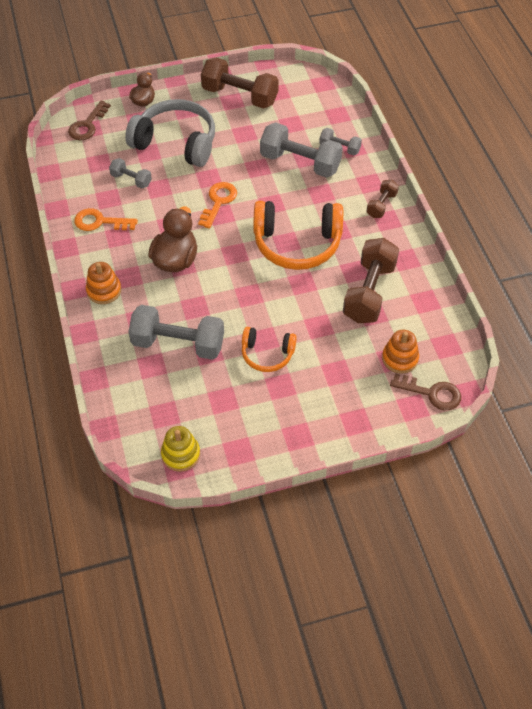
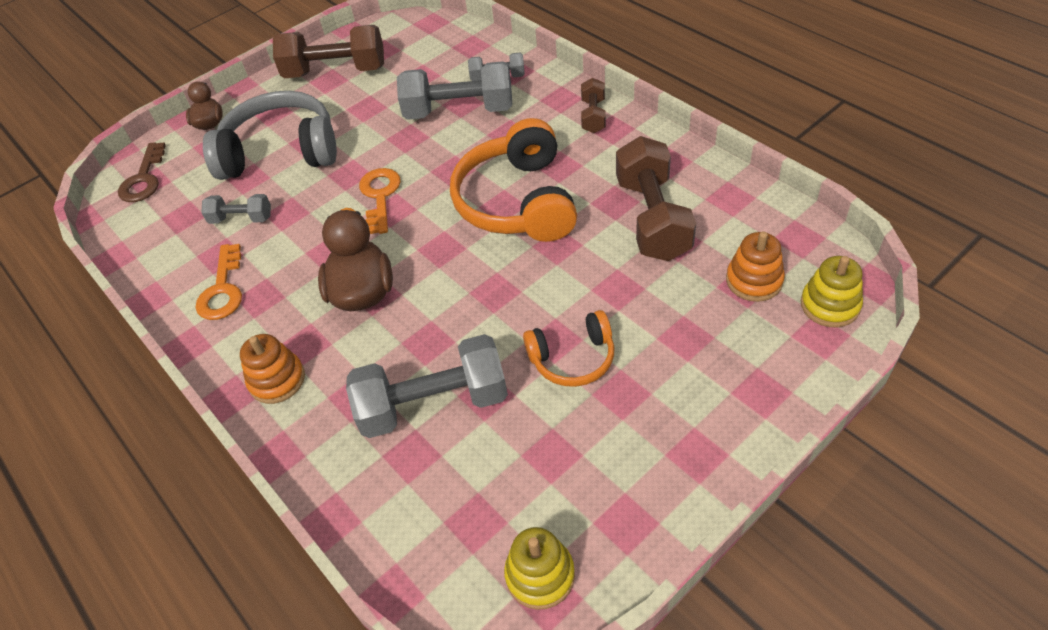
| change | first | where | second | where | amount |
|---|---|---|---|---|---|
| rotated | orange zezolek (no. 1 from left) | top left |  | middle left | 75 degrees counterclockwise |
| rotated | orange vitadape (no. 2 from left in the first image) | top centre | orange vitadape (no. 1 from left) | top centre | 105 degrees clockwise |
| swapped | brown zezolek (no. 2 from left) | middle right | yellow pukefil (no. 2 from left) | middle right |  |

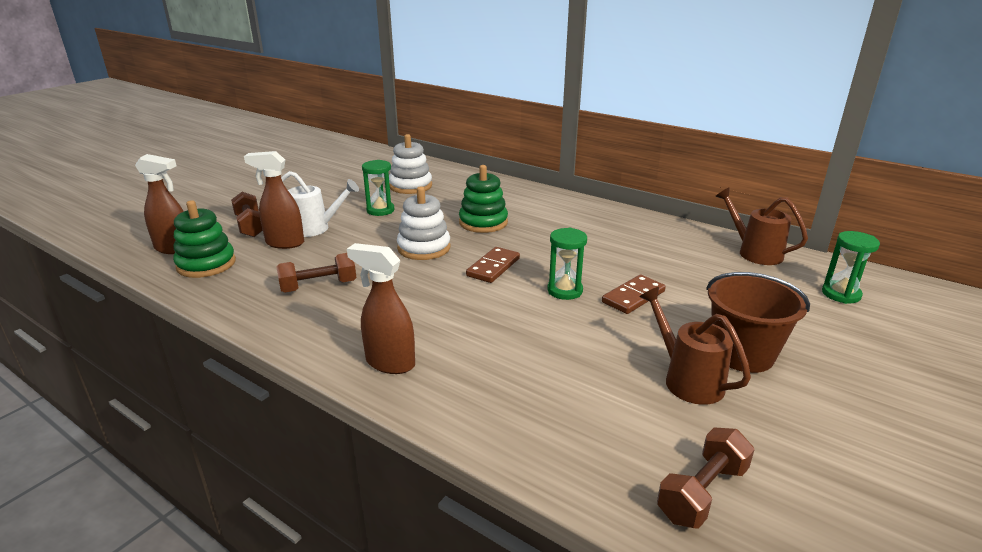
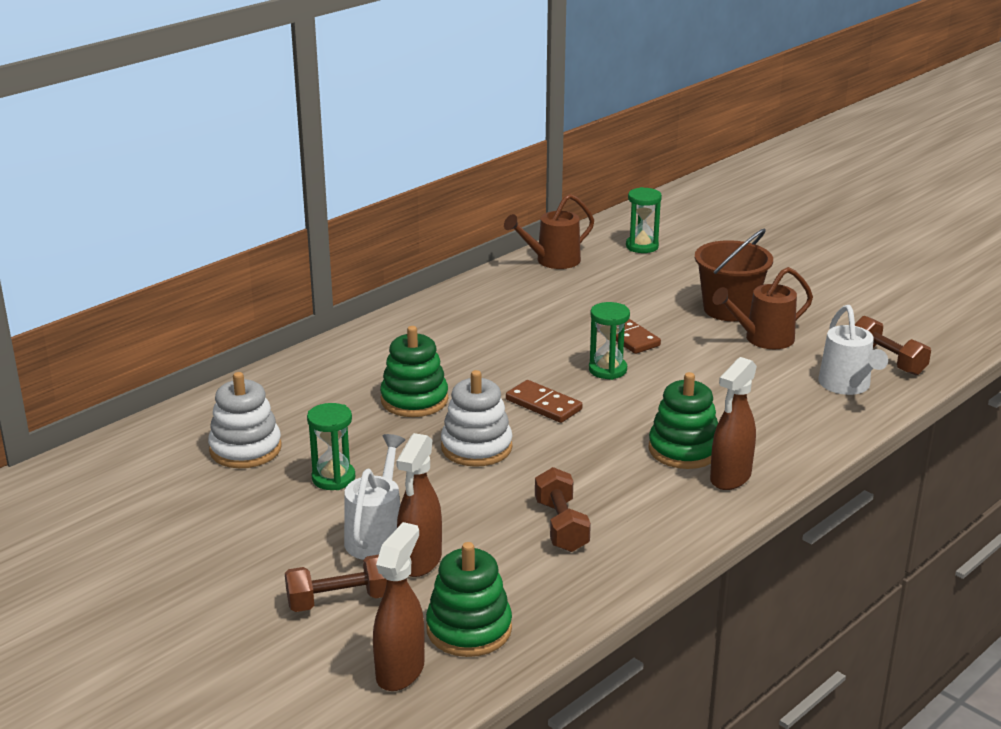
| change | first | where | second | where | amount |
|---|---|---|---|---|---|
| new |  |  | green pukefil (no. 3 from left) | middle right |  |
| new |  |  | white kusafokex (no. 2 from left) | middle right |  |

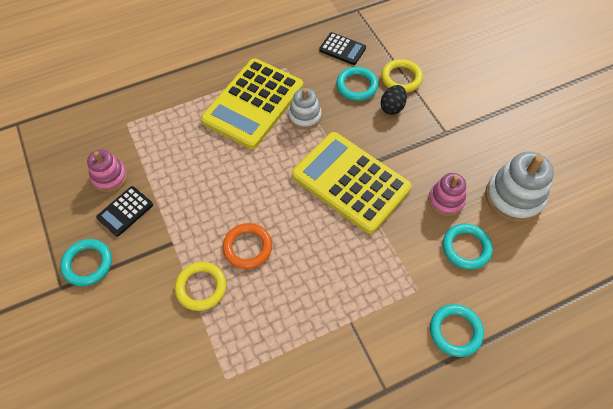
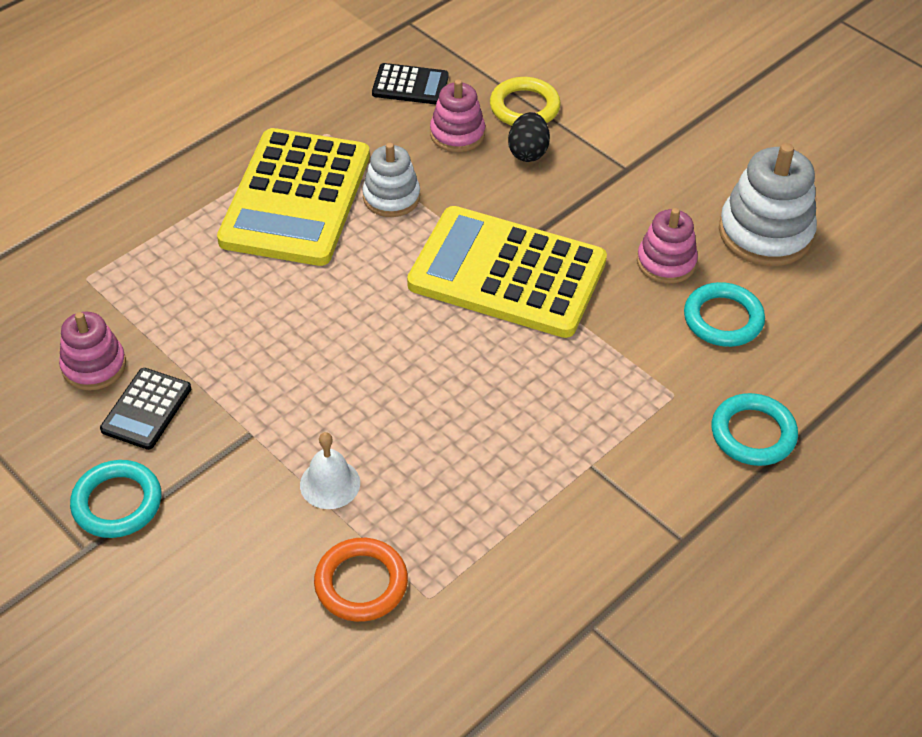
| change | first | where | second | where | amount |
|---|---|---|---|---|---|
| swapped | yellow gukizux (no. 1 from left) | bottom left | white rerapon | centre |  |
| shifted | orange gukizux | centre |  | bottom centre |  |
| swapped | turquoise gukizux (no. 2 from left) | top centre | pink pukefil (no. 2 from left) | top centre |  |

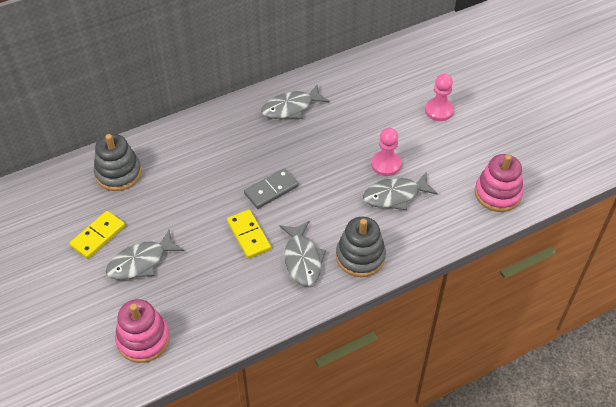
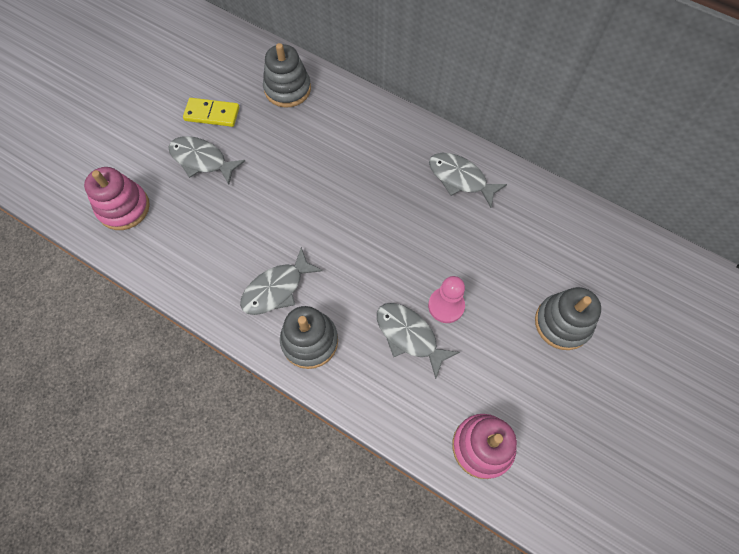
| change | first | where | second | where | amount |
|---|---|---|---|---|---|
| swapped | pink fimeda (no. 2 from left) | top right | grey pukefil (no. 3 from left) | middle right |  |
| gone | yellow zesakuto (no. 2 from left) | centre |  |  |  |
| gone | grey zesakuto | centre |  |  |  |

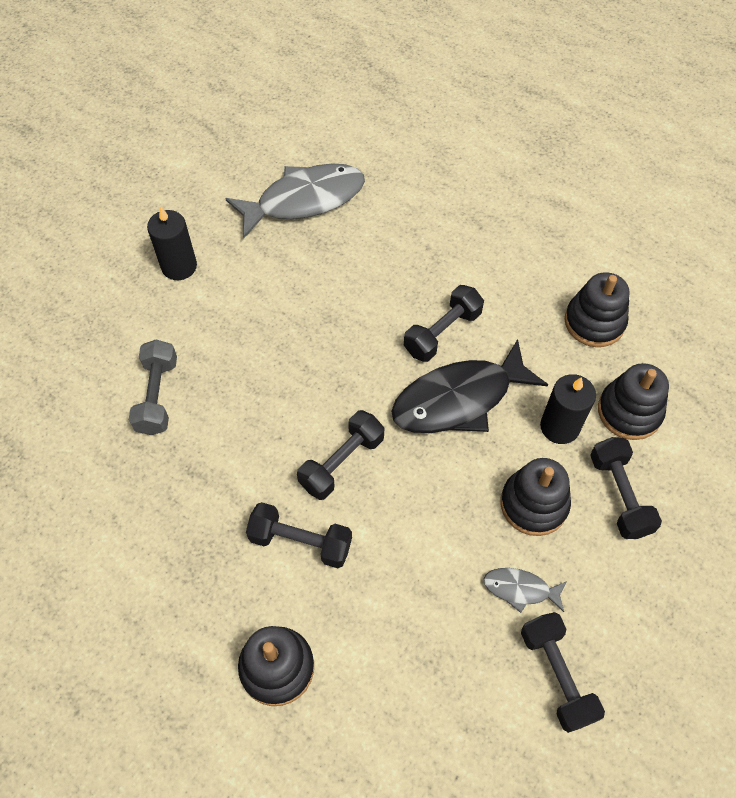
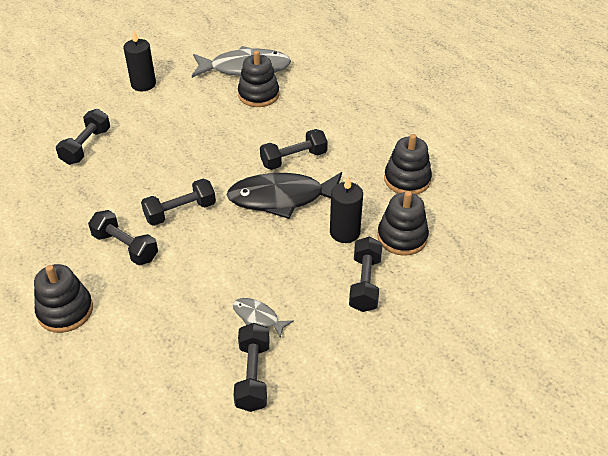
| change | first | where | second | where | amount |
|---|---|---|---|---|---|
| repainted | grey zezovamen | middle left | black zezovamen (no. 1 from left) | top left |  |
| shifted | black pukefil (no. 2 from left) | middle right |  | top centre |  |

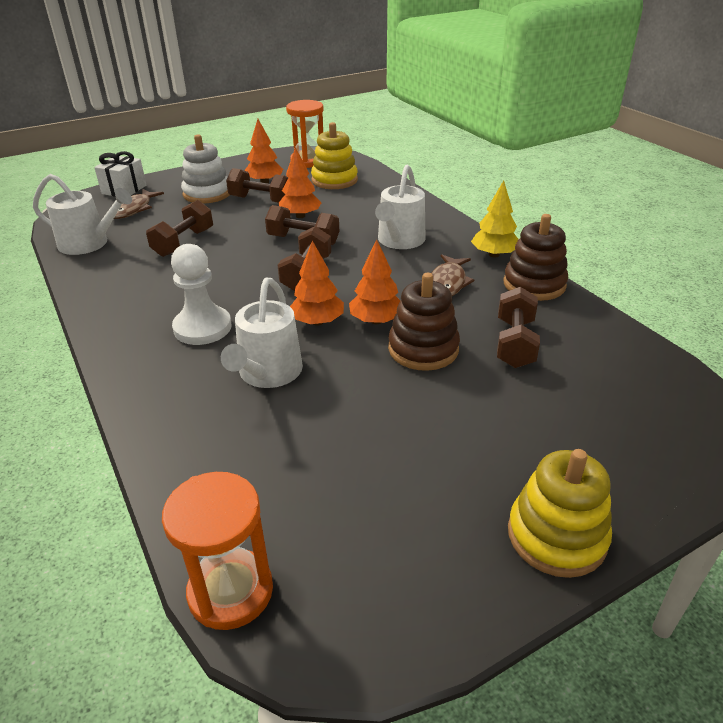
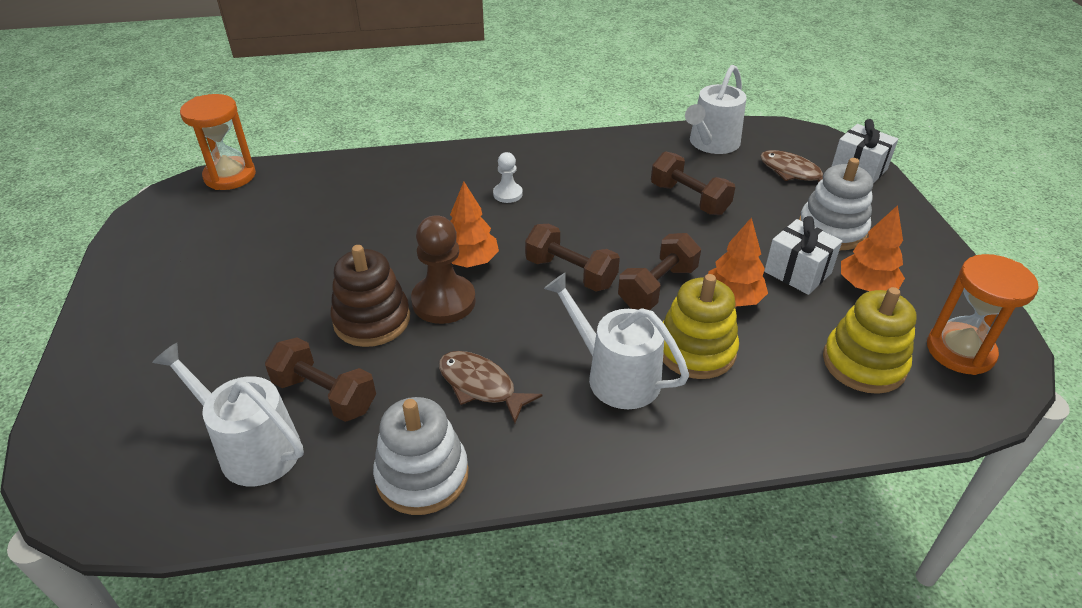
| change | first | where | second | where | amount |
|---|---|---|---|---|---|
| shifted | white kusafokex (no. 2 from left in the first image) | centre | white kusafokex (no. 1 from left) | bottom left |  |
| repainted | brown pukefil (no. 2 from left) | middle right | white pukefil (no. 1 from left) | bottom centre |  |
| swapped | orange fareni (no. 4 from left) | centre | brown fimeda | centre |  |
| scaled | white fimeda | middle left |  | top centre | x0.54 |
| shifted | yellow pukefil (no. 2 from left in the first image) | bottom right | yellow pukefil (no. 1 from left) | centre |  |
| swapped | brown zezovamen (no. 2 from left) | top centre | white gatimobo (no. 1 from left) | middle right |  |
| gone | yellow fareni | top right |  |  |  |

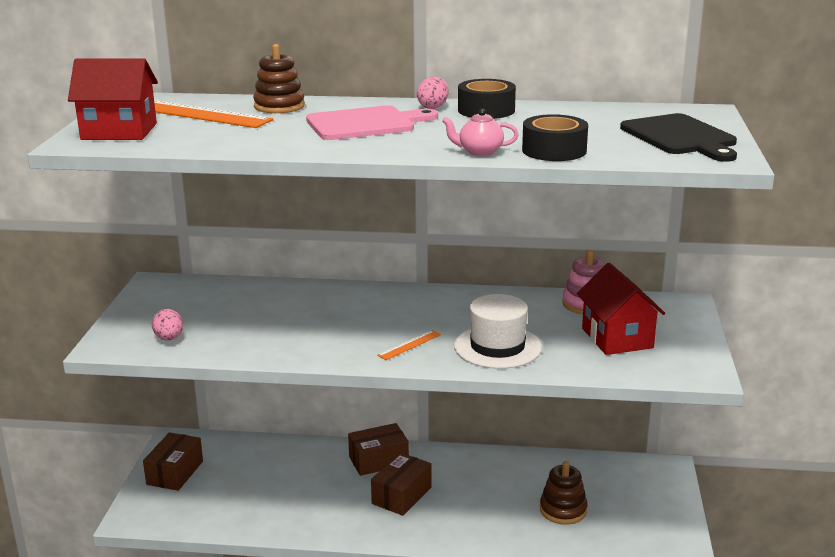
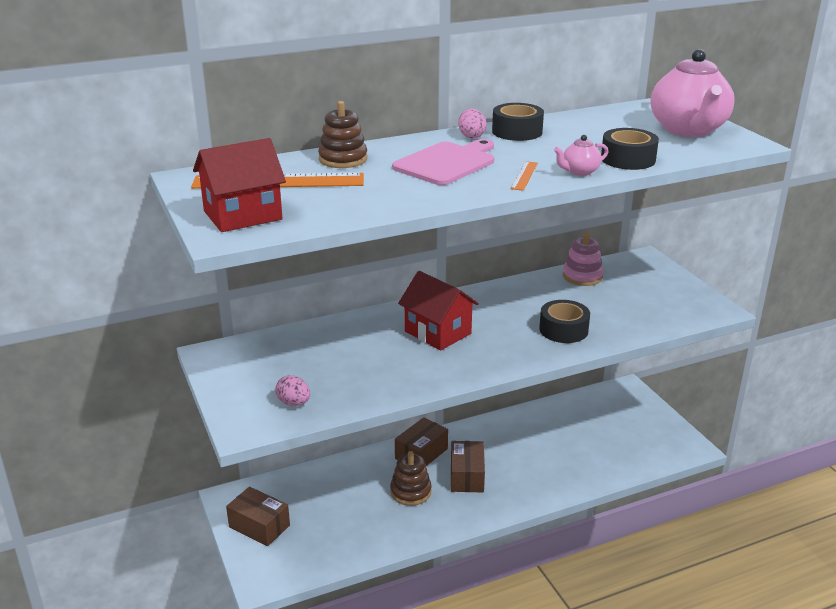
| change | first | where | second | where | amount |
|---|---|---|---|---|---|
| rotated | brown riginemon (no. 1 from left) | bottom left |  | bottom left | 45 degrees counterclockwise |
| shifted | brown pukefil (no. 2 from left) | bottom right |  | bottom centre |  |
| shifted | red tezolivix (no. 2 from left) | middle right |  | centre |  |
| shifted | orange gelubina (no. 2 from left) | centre |  | top centre |  |
| swapped | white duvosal | centre | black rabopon (no. 2 from left) | middle right |  |
| swapped | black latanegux | top right | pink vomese (no. 2 from left) | top right |  |

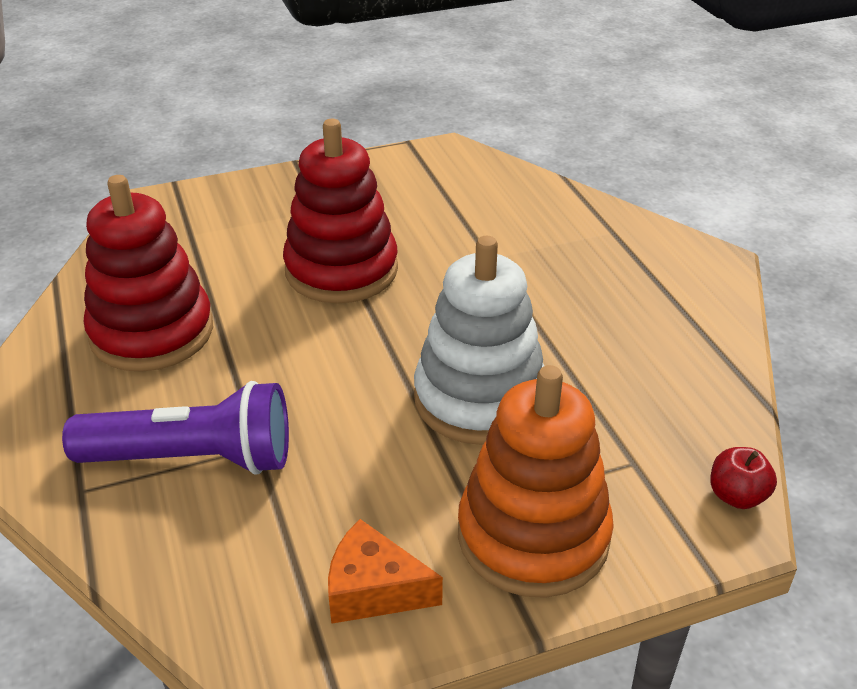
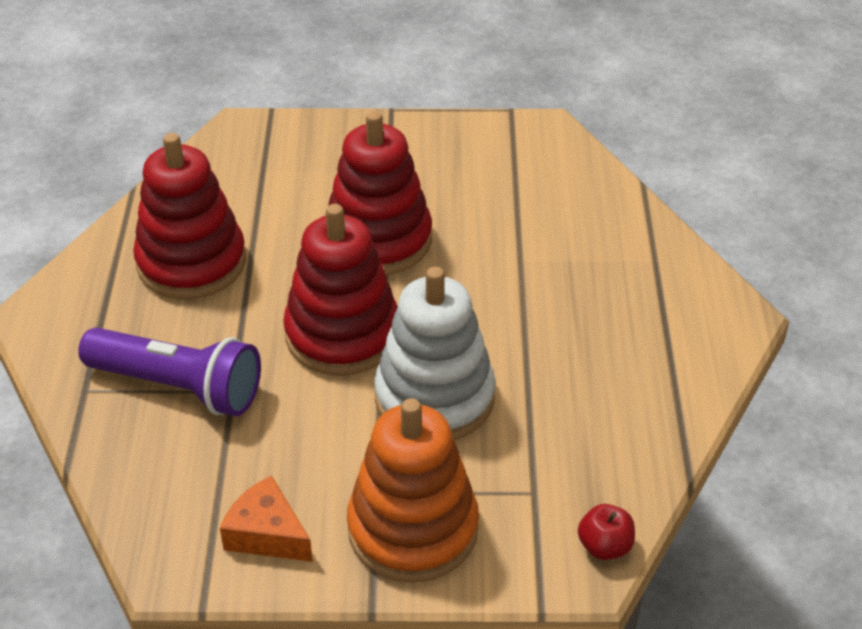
| change | first | where | second | where | amount |
|---|---|---|---|---|---|
| new |  |  | red pukefil (no. 2 from left) | centre |  |

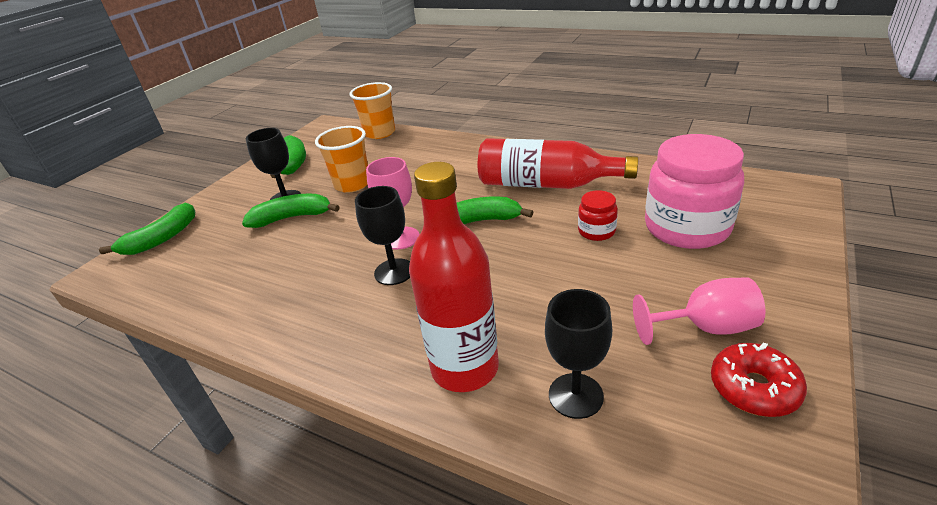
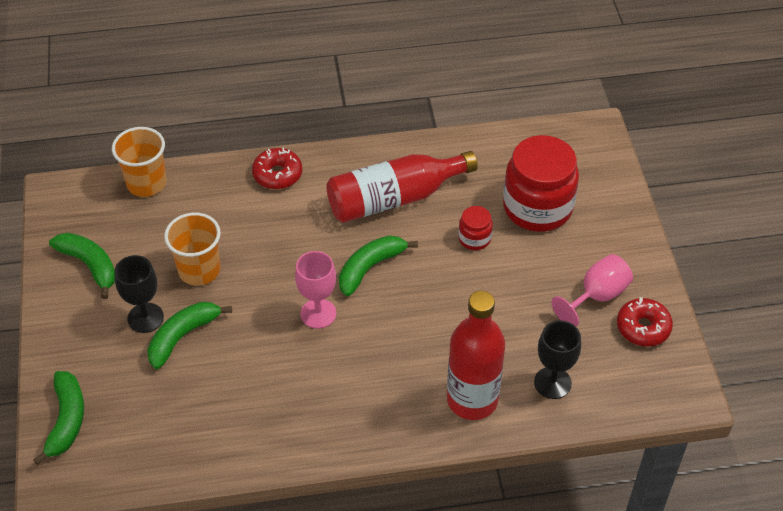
| change | first | where | second | where | amount |
|---|---|---|---|---|---|
| new |  |  | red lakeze (no. 1 from left) | top centre |  |
| repainted | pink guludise | middle right | red guludise (no. 2 from left) | middle right |  |
| gone | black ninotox (no. 2 from left) | centre |  |  |  |

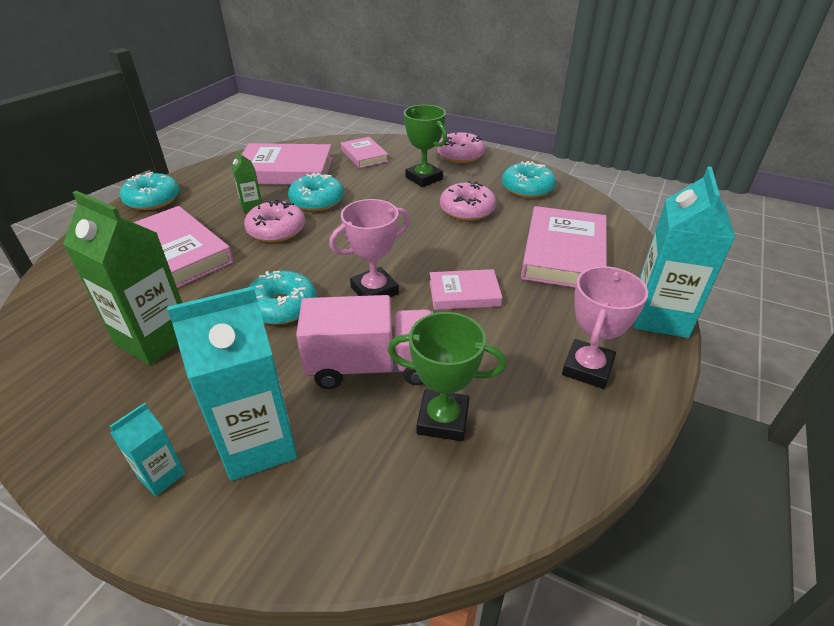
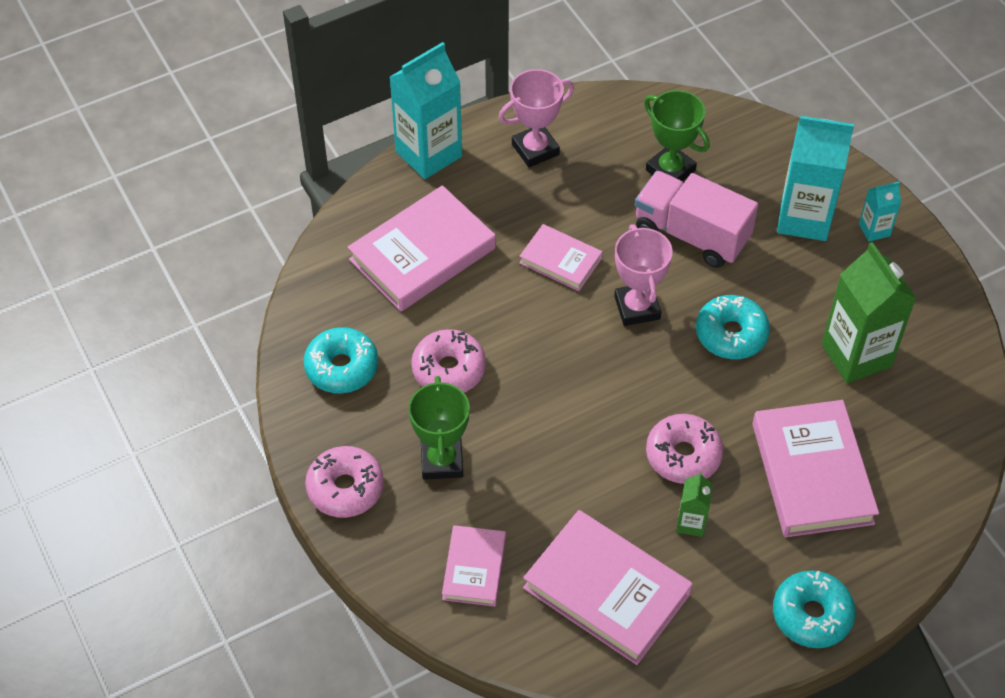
| change | first | where | second | where | amount |
|---|---|---|---|---|---|
| rotated | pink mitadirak (no. 1 from left in the first image) | centre | pink mitadirak (no. 2 from left) | centre | 75 degrees clockwise |
| gone | turquoise lakeze (no. 3 from left) | top centre |  |  |  |

